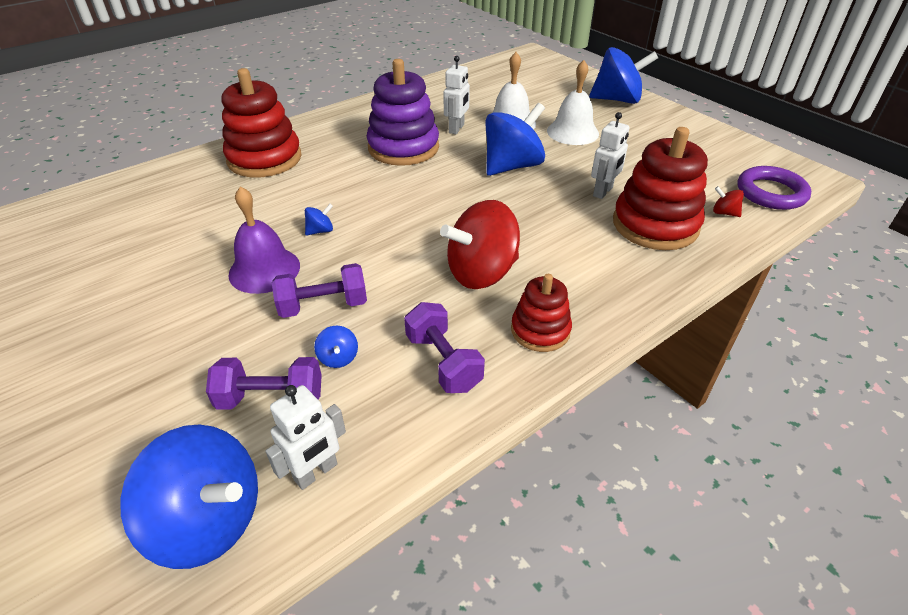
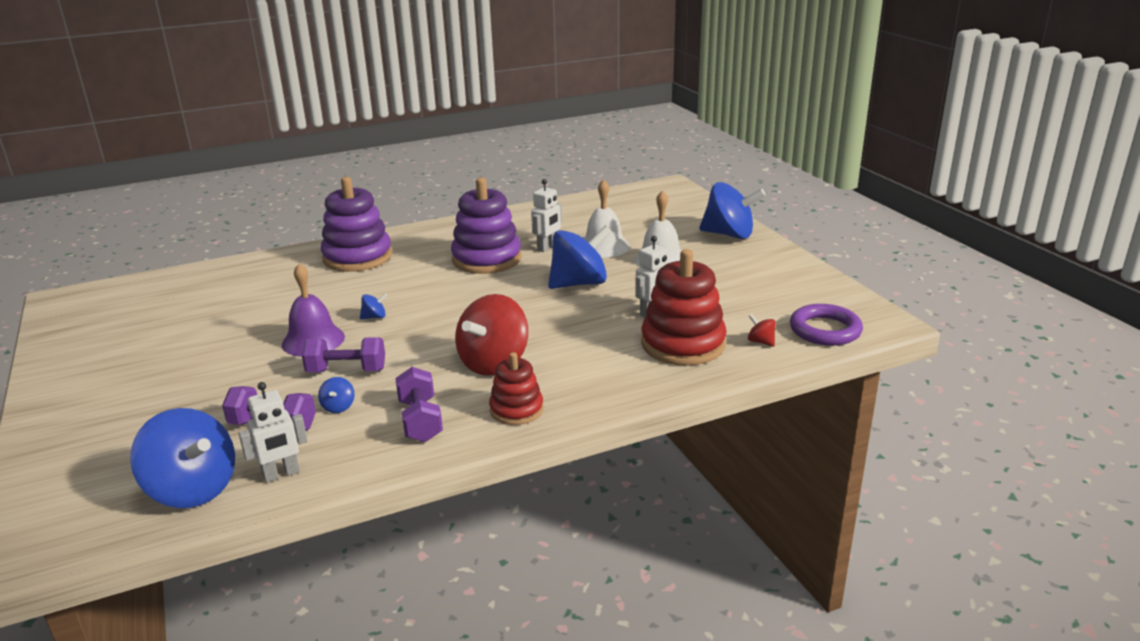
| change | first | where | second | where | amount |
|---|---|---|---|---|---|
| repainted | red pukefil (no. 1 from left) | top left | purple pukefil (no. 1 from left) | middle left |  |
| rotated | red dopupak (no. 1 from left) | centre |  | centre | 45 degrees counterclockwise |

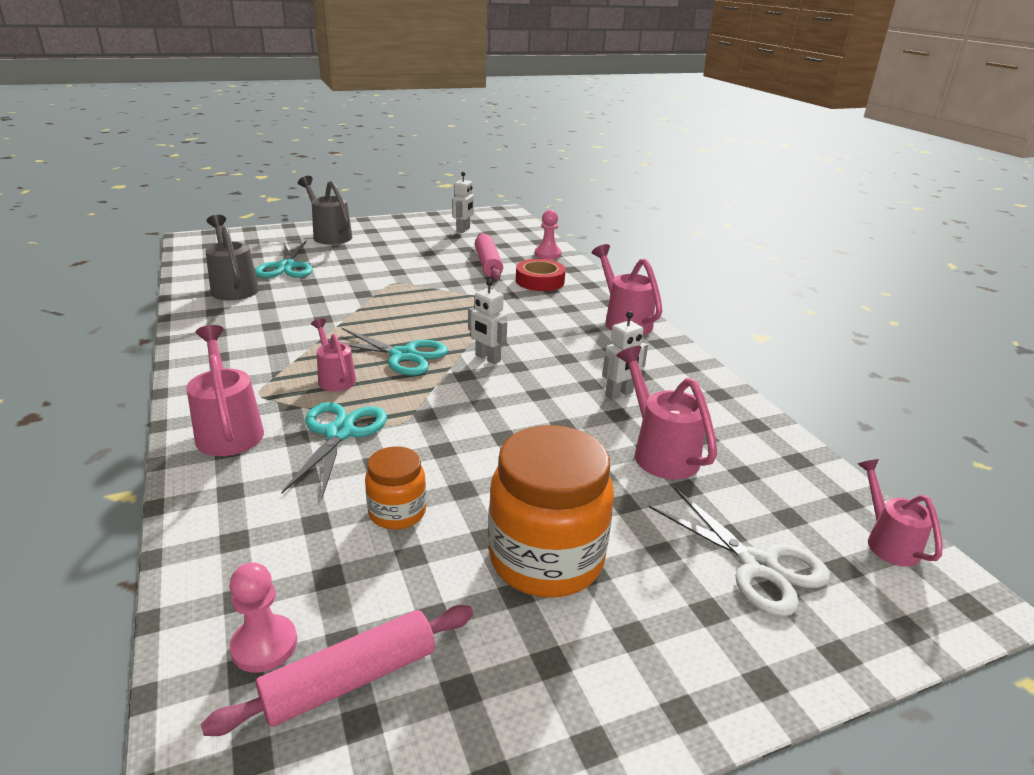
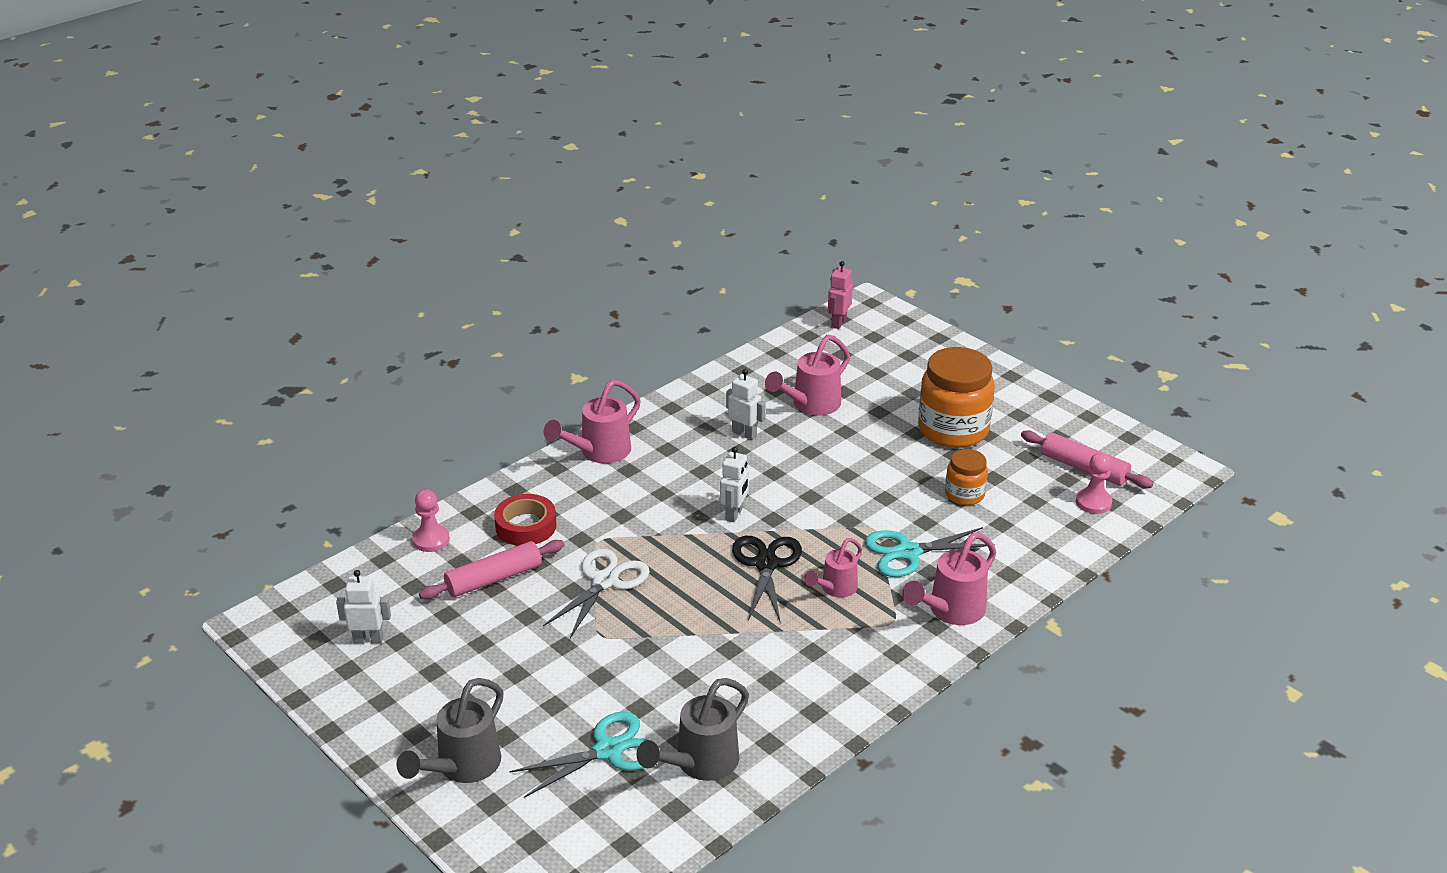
| change | first | where | second | where | amount |
|---|---|---|---|---|---|
| shifted | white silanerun | bottom right |  | bottom centre |  |
| repainted | turquoise silanerun (no. 3 from left) | centre | black silanerun | centre |  |
| swapped | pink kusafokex (no. 5 from left) | middle right | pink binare | centre |  |

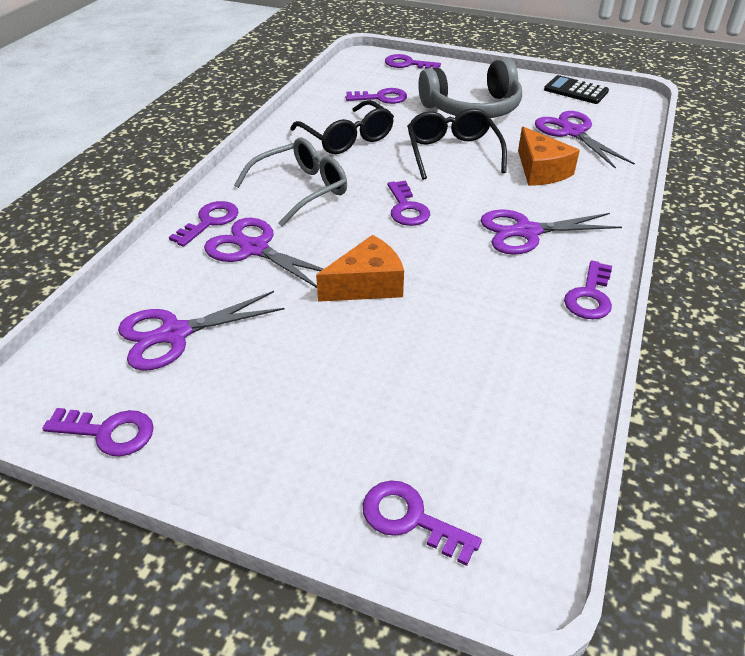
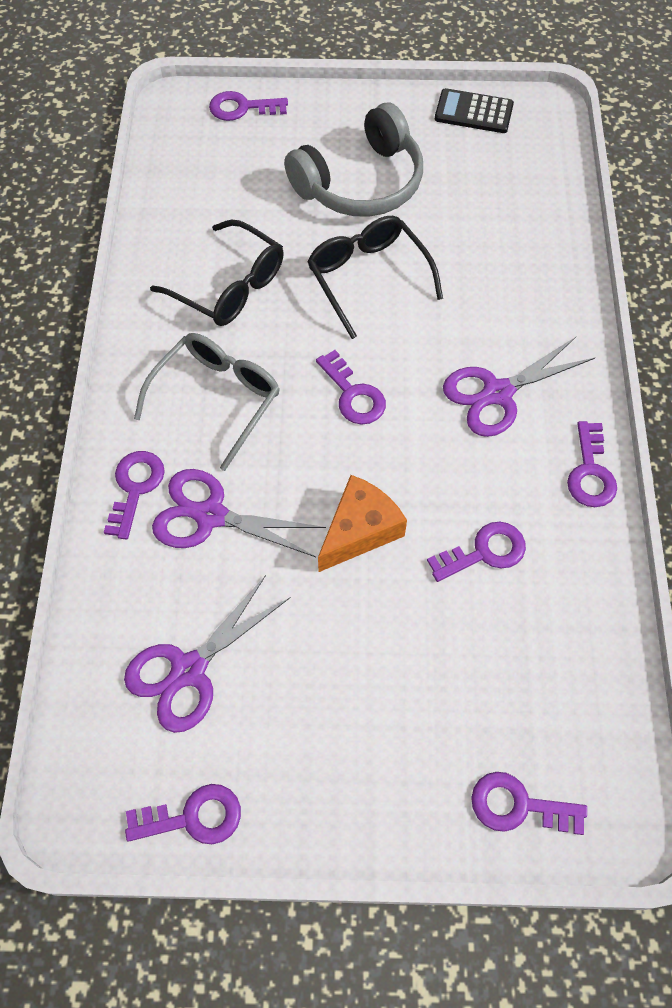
| change | first | where | second | where | amount |
|---|---|---|---|---|---|
| shifted | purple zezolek (no. 3 from left in the first image) | top centre | purple zezolek (no. 5 from left) | middle right |  |
| gone | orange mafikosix (no. 2 from left) | top right |  |  |  |
| gone | purple silanerun (no. 4 from left) | top right |  |  |  |

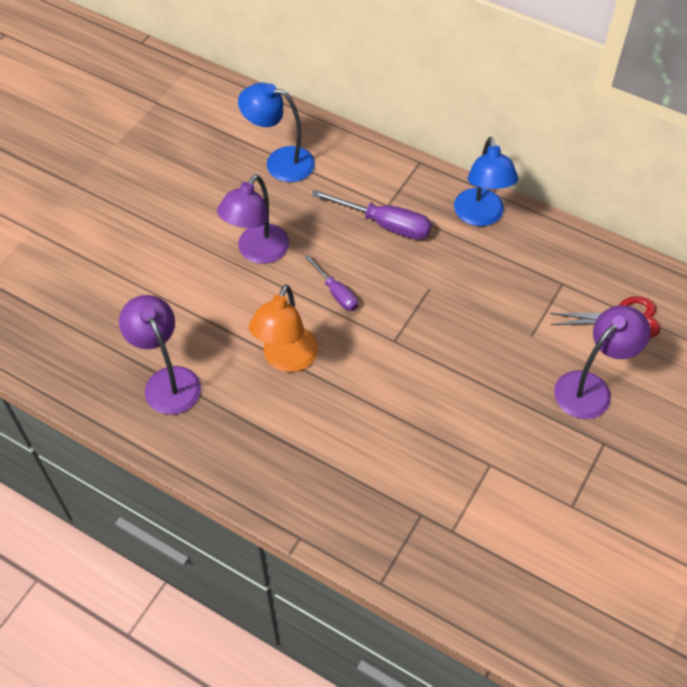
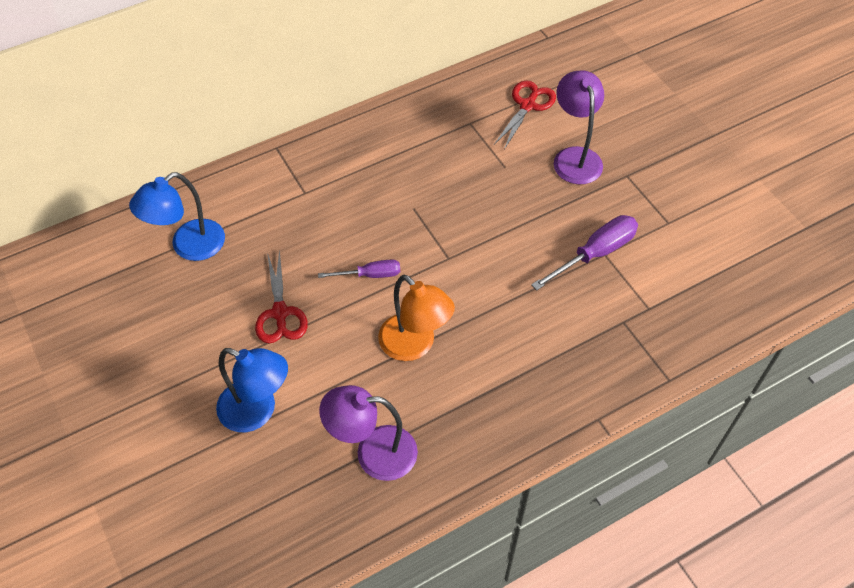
| change | first | where | second | where | amount |
|---|---|---|---|---|---|
| shifted | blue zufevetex (no. 2 from left) | top right |  | middle left |  |
| swapped | purple zufevetex (no. 2 from left) | top centre | red silanerun (no. 1 from left) | middle left |  |
| shifted | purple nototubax (no. 2 from left) | top centre |  | middle right |  |

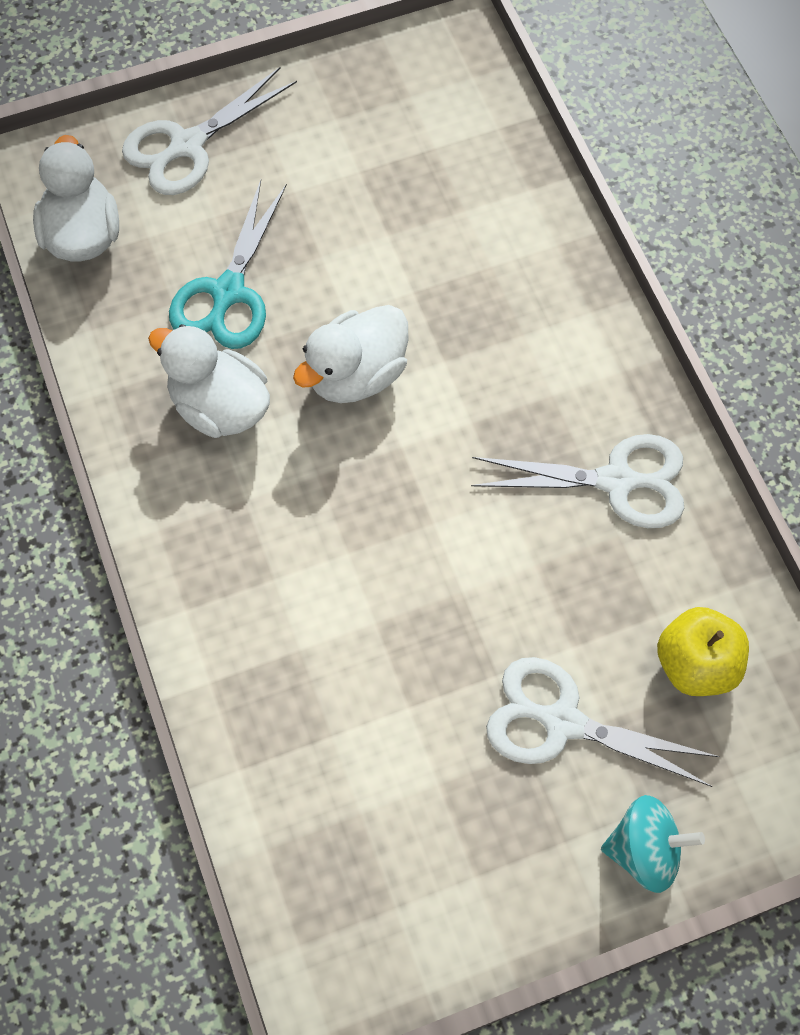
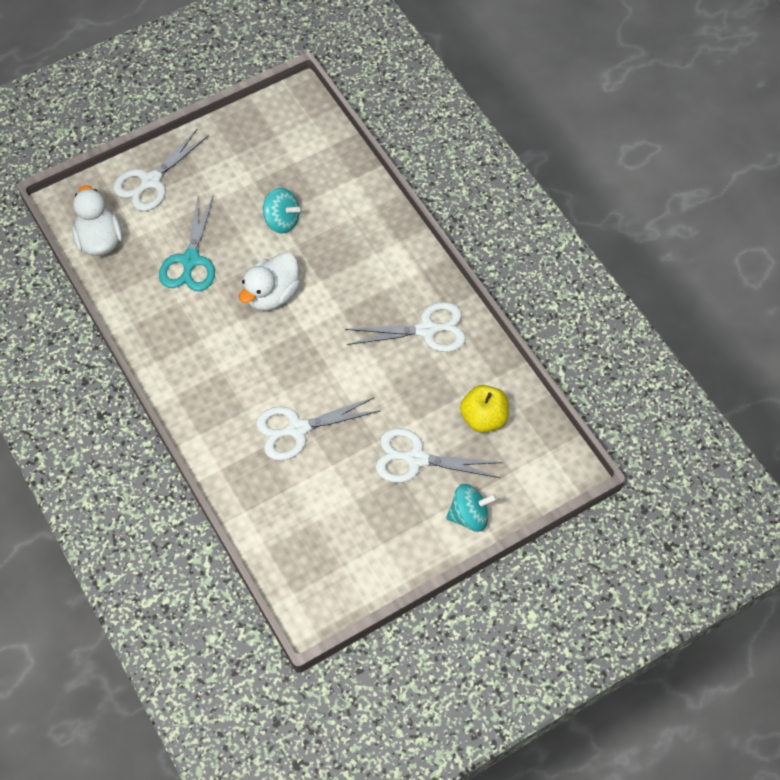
| change | first | where | second | where | amount |
|---|---|---|---|---|---|
| new |  |  | white silanerun (no. 2 from left) | centre |  |
| new |  |  | turquoise dopupak (no. 1 from left) | top centre |  |
| gone | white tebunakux (no. 2 from left) | middle left |  |  |  |

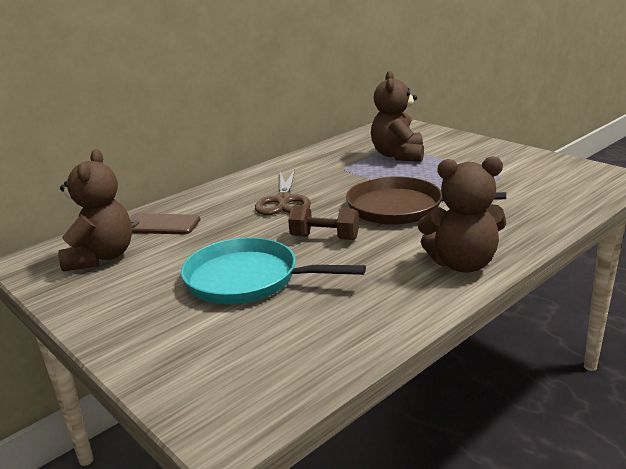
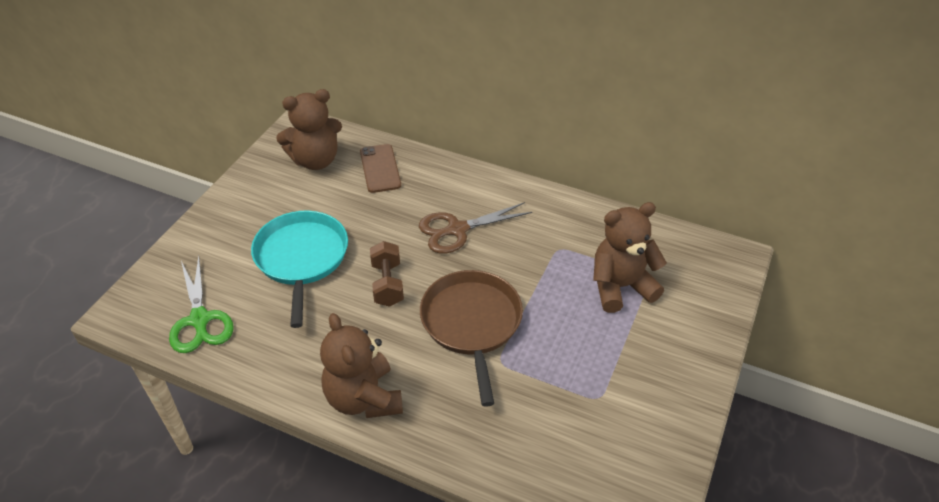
| change | first | where | second | where | amount |
|---|---|---|---|---|---|
| new |  |  | green silanerun | middle left |  |

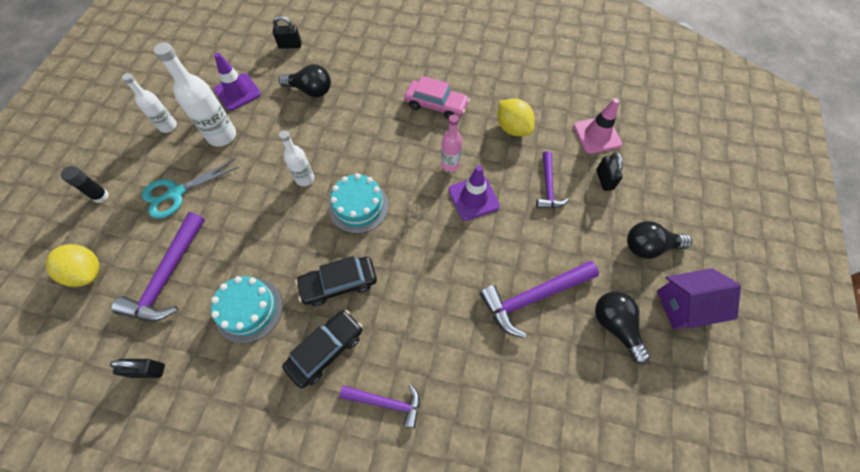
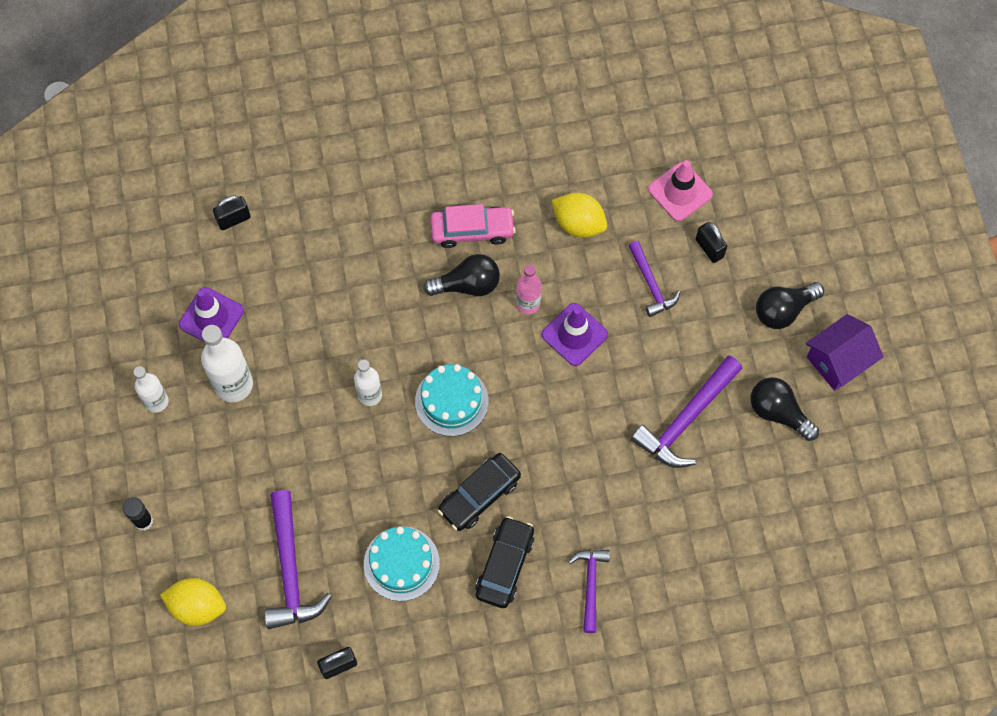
| change | first | where | second | where | amount |
|---|---|---|---|---|---|
| shifted | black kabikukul (no. 1 from left) | top centre |  | centre |  |
| rotated | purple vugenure (no. 2 from left) | bottom centre |  | bottom centre | 75 degrees counterclockwise |
| gone | turquoise silanerun | middle left |  |  |  |

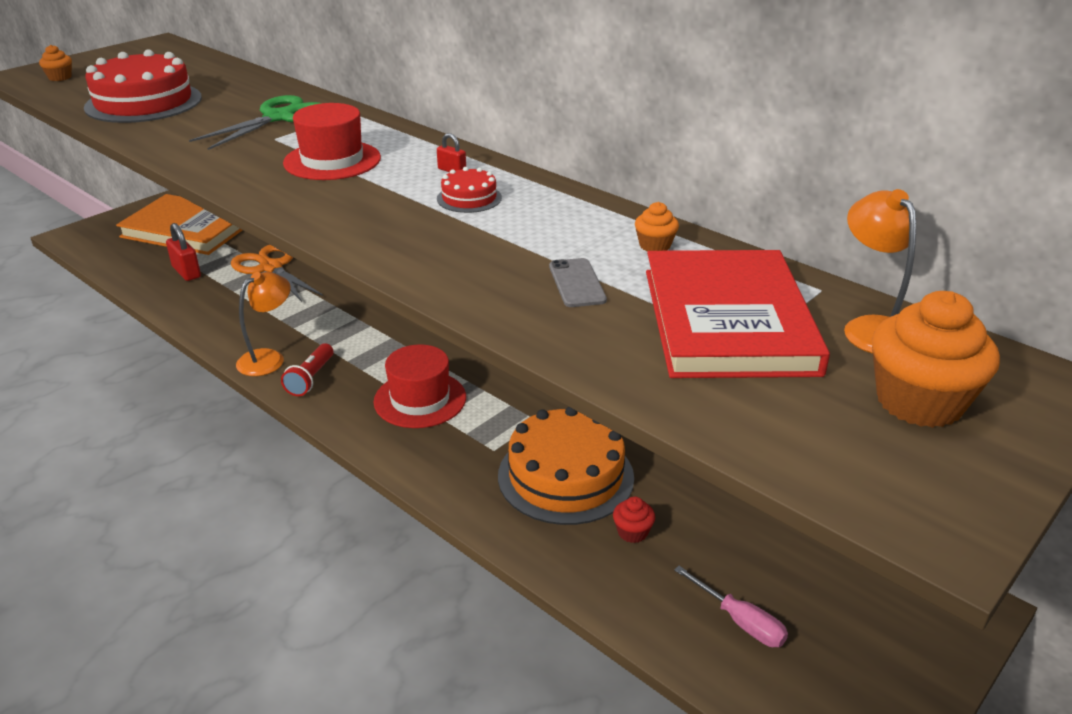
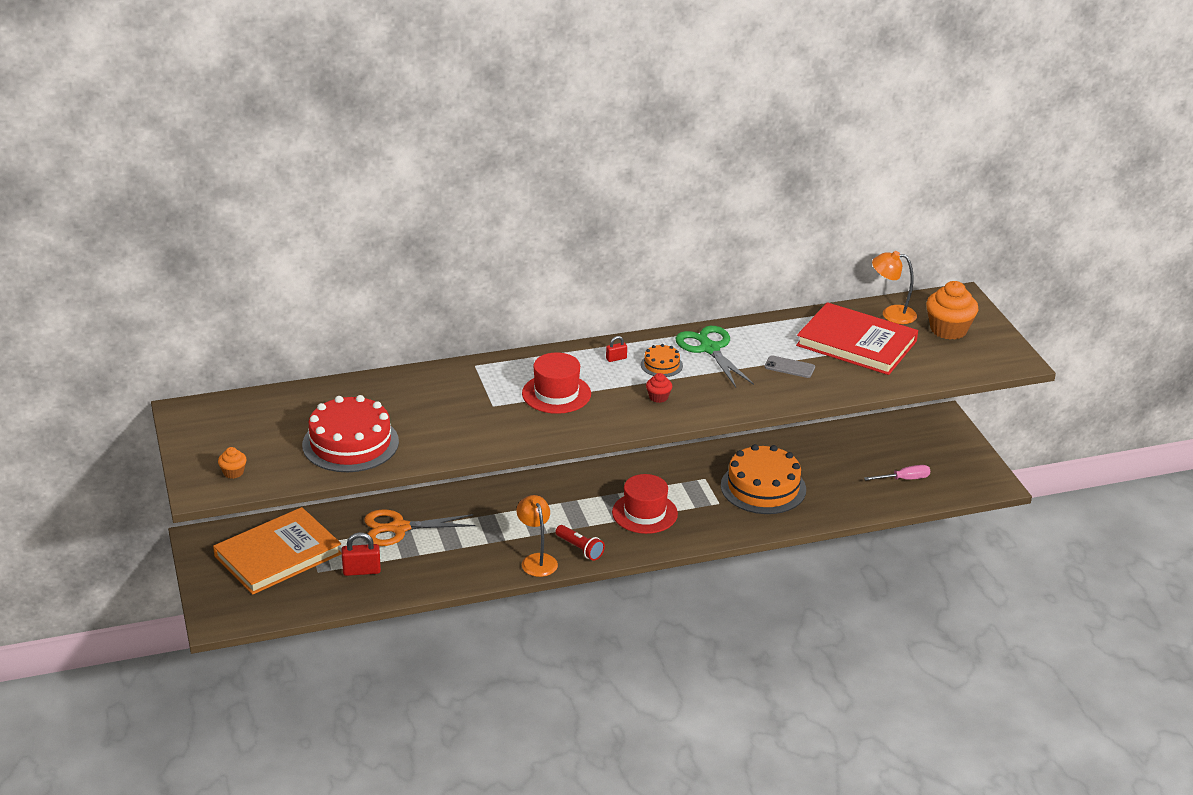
| change | first | where | second | where | amount |
|---|---|---|---|---|---|
| repainted | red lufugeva (no. 2 from left) | top centre | orange lufugeva (no. 1 from left) | centre |  |
| shifted | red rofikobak | bottom centre |  | centre |  |
| shifted | green silanerun | top left |  | centre |  |
| gone | orange rofikobak (no. 2 from left) | top centre |  |  |  |

